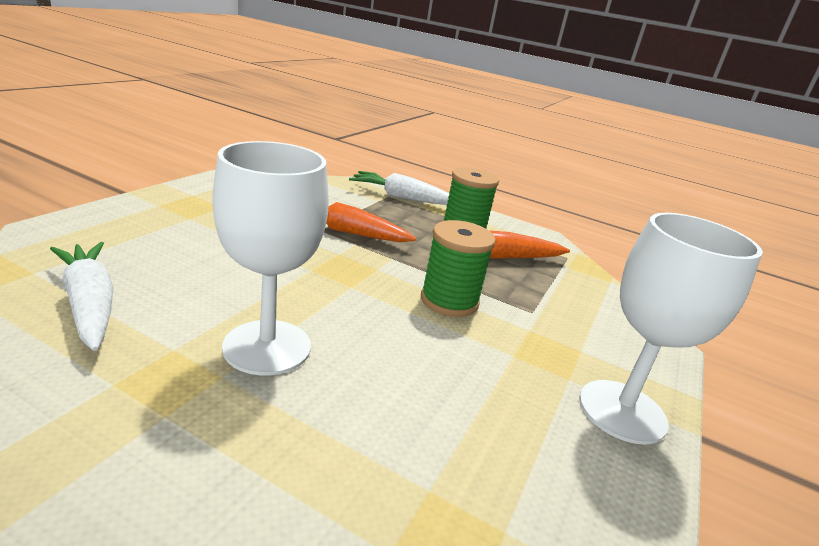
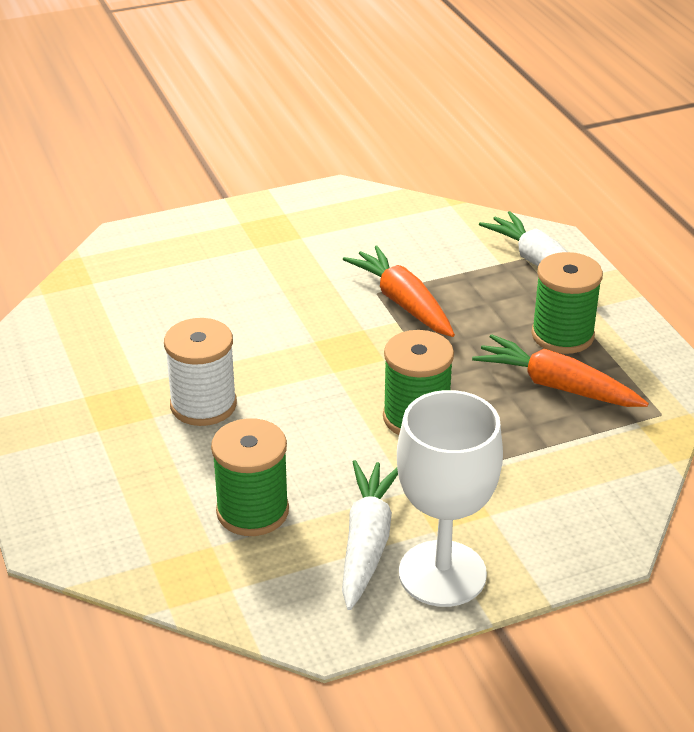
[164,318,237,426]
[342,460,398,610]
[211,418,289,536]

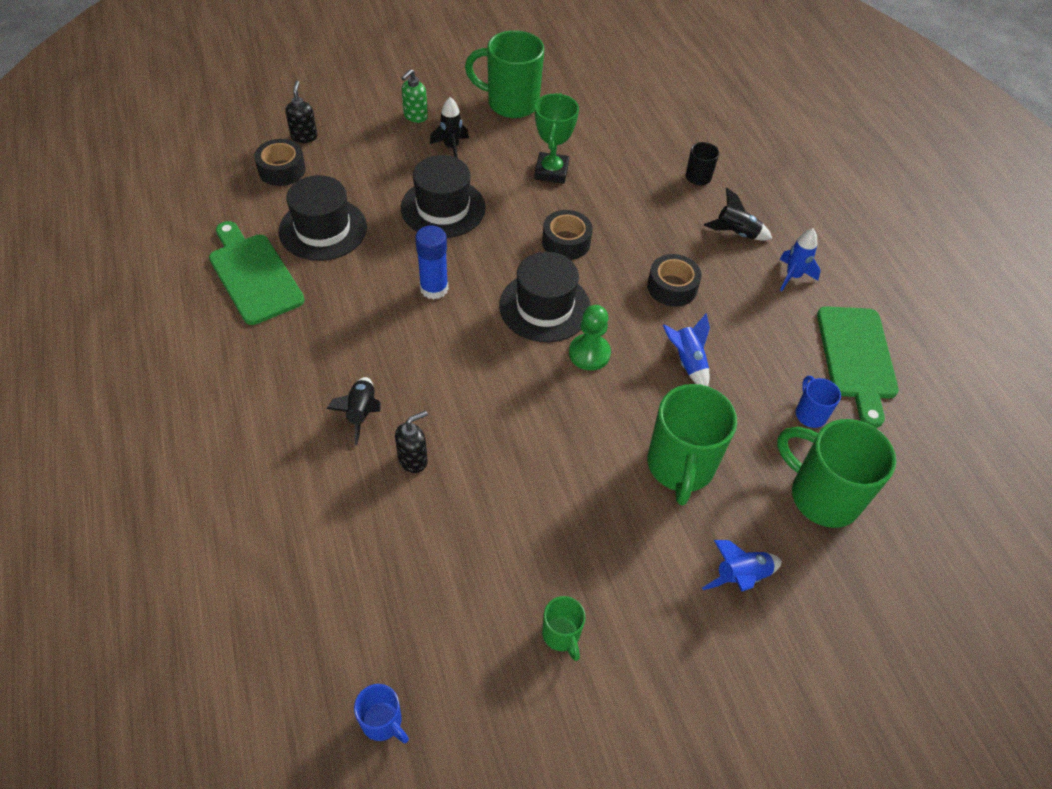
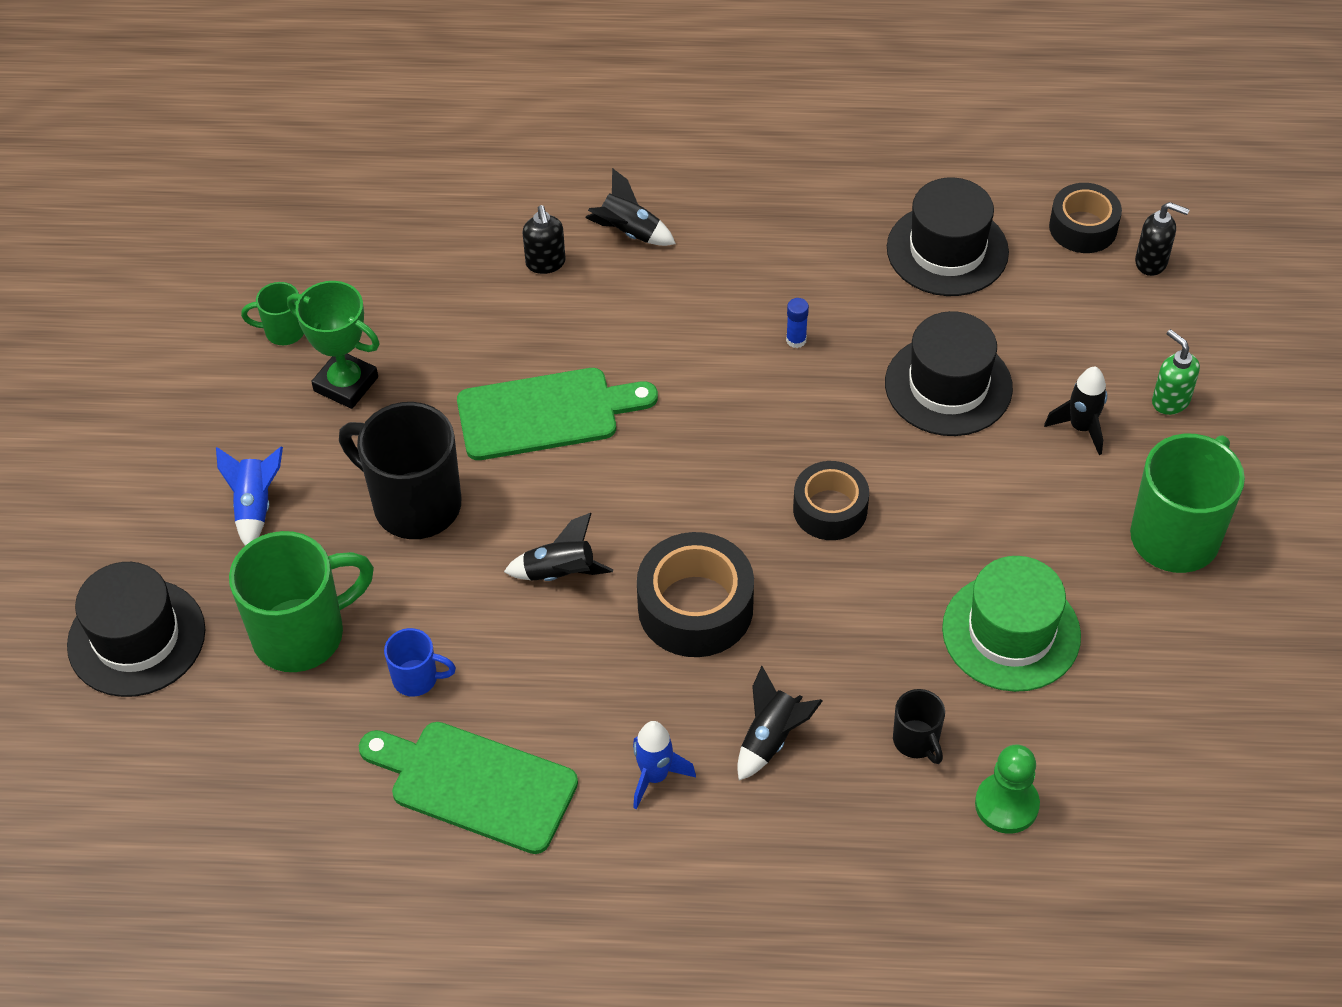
[287,281,380,409]
[457,368,658,460]
[786,298,809,348]
[67,562,206,697]
[637,532,754,657]
[975,745,1040,834]
[504,513,613,581]
[339,402,461,539]
[354,684,409,743] (first image)
[942,556,1081,692]

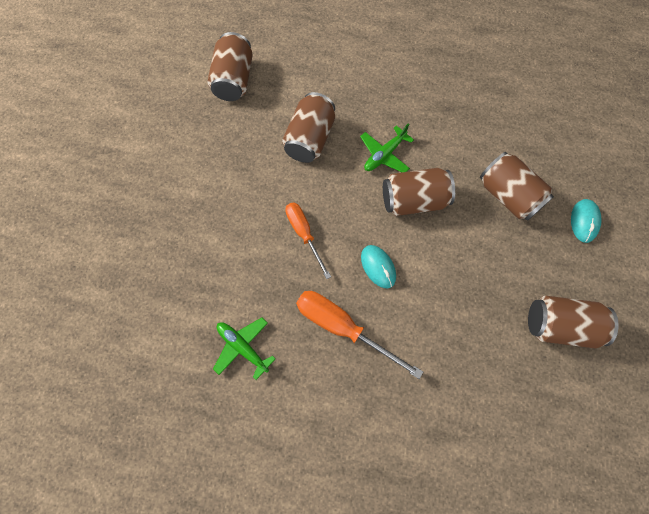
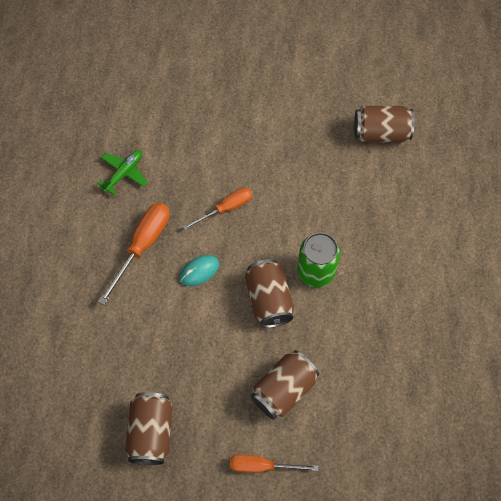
[282,92,335,163] (first image)
[297,232,340,287]
[230,455,318,473]

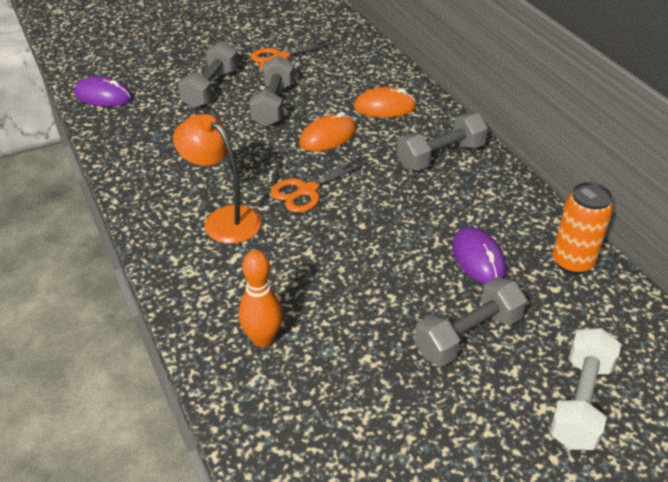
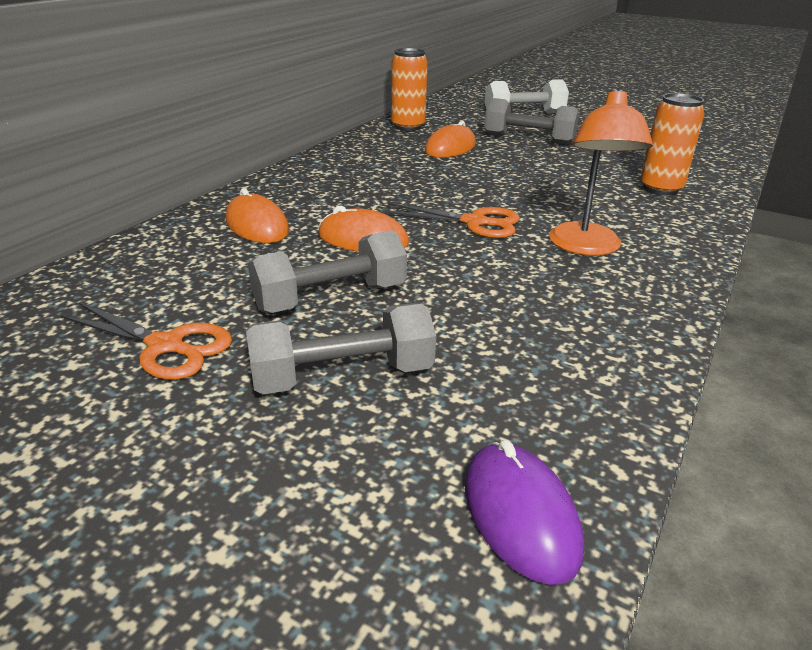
[397,113,488,171] (first image)
[425,121,476,158]
[641,93,704,196]

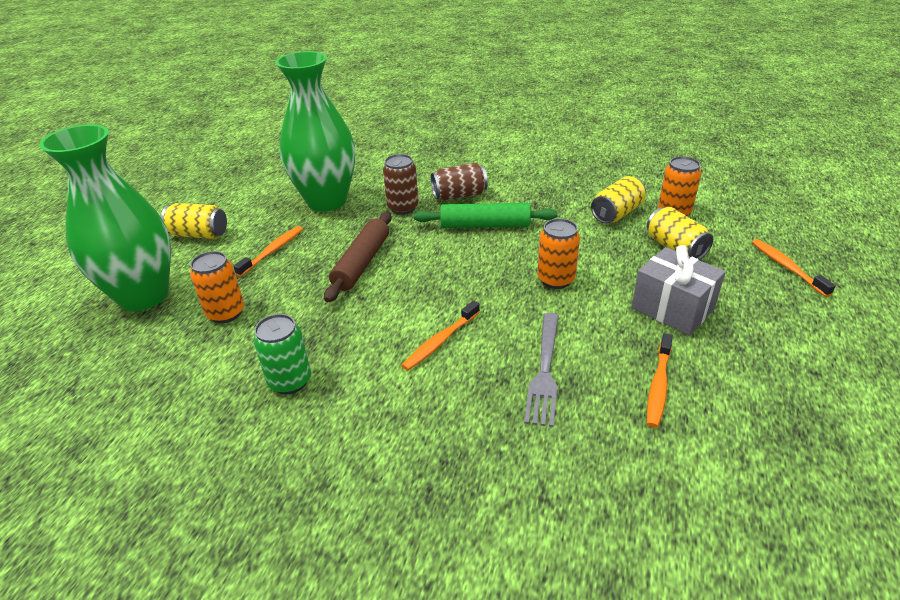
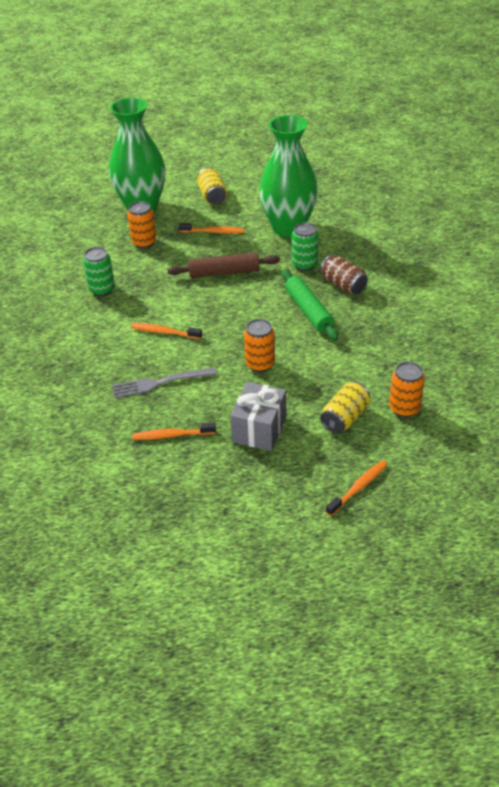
[292,222,319,271]
[591,176,646,224] (first image)

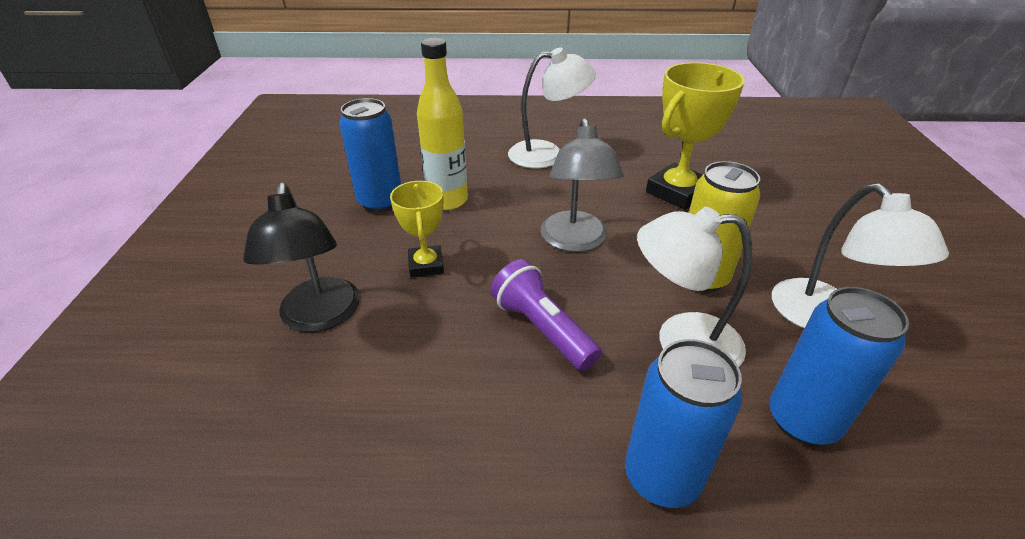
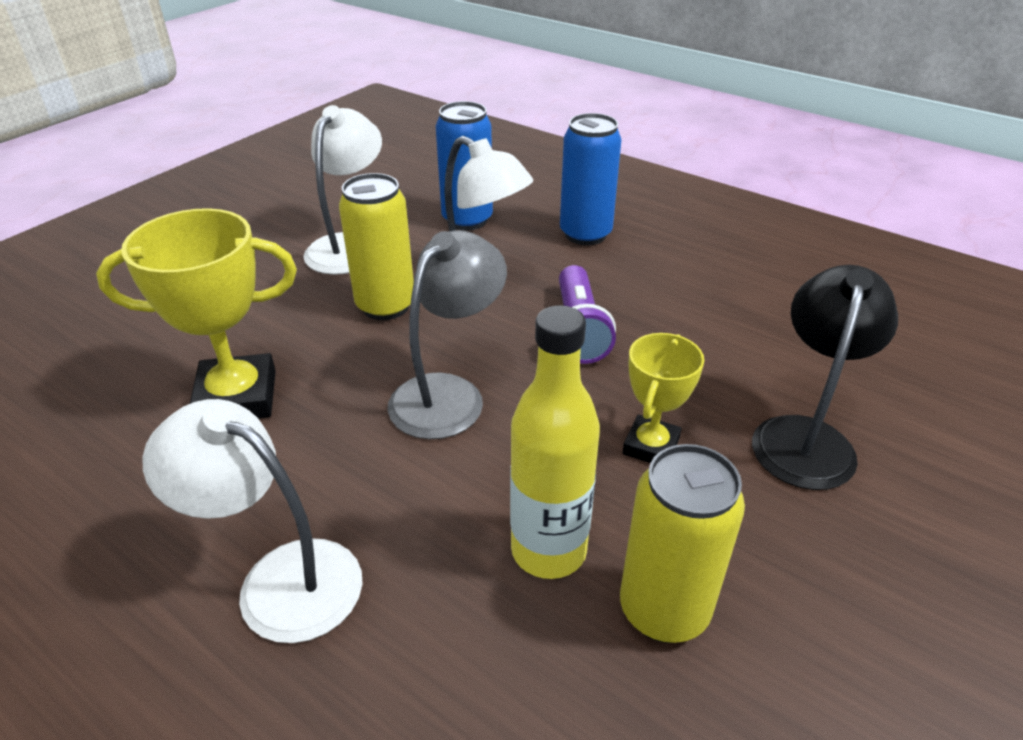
[620,444,745,643]

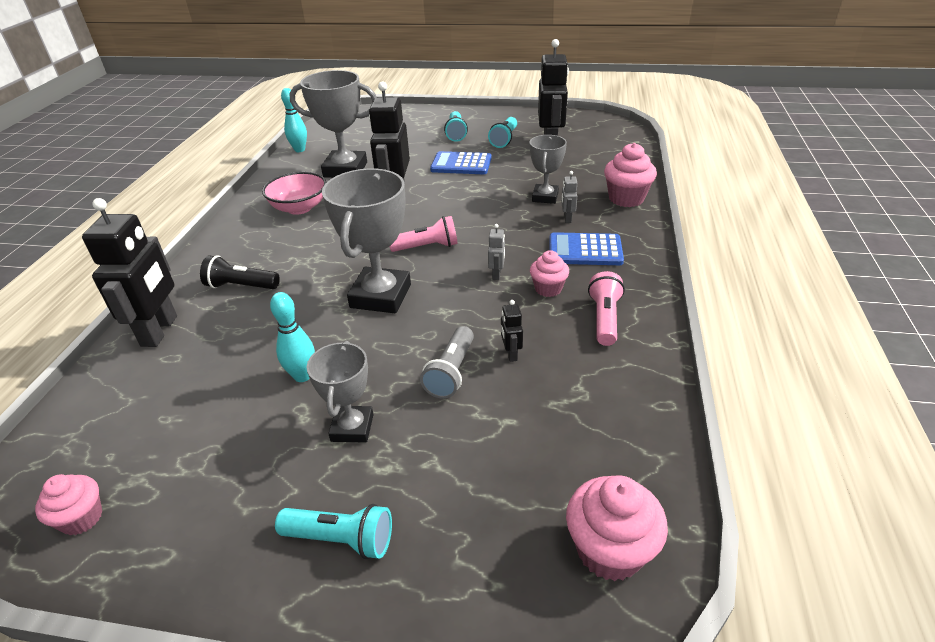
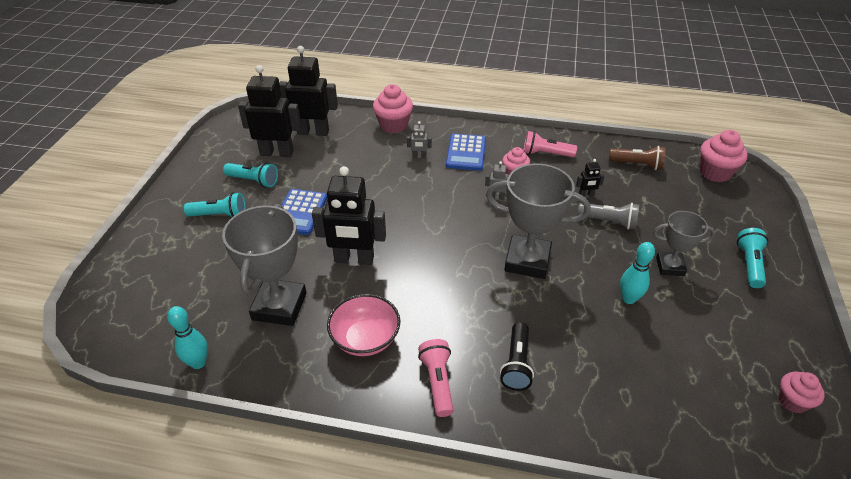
[530,135,567,204] (first image)
[279,46,338,136]
[418,339,454,417]
[609,146,665,170]

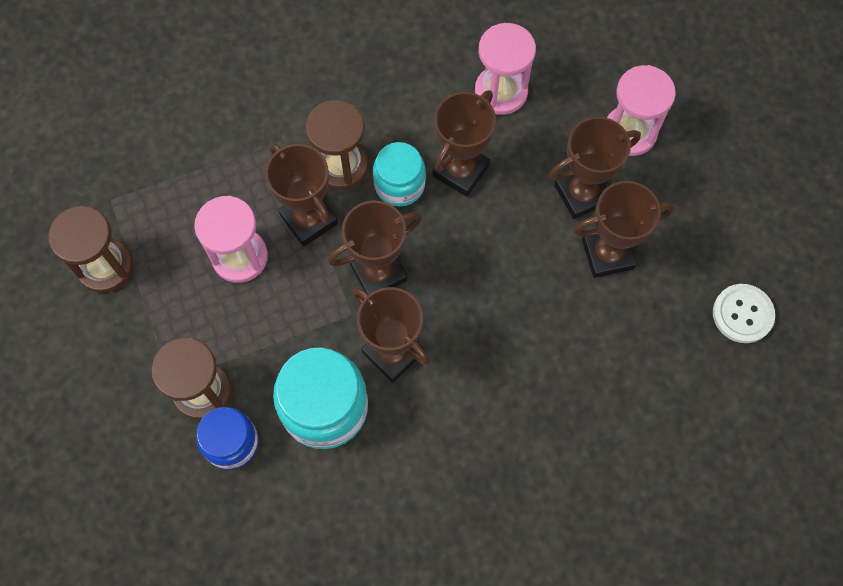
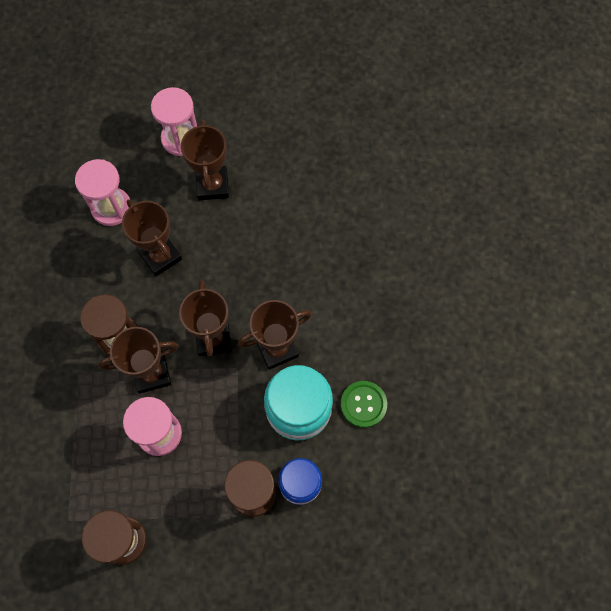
[373,142,426,206] (first image)
[573,181,675,278] (first image)
[713,284,775,343] (first image)
[341,381,387,428]

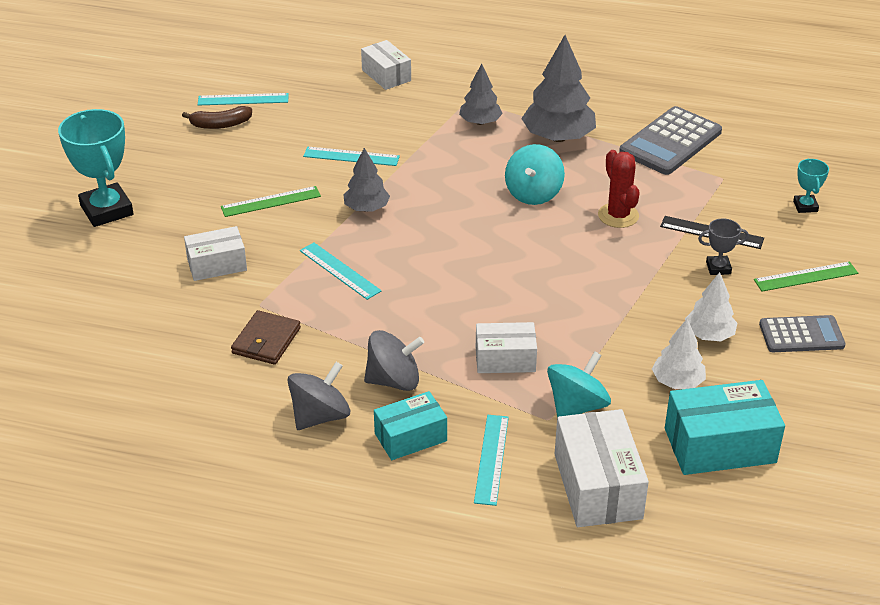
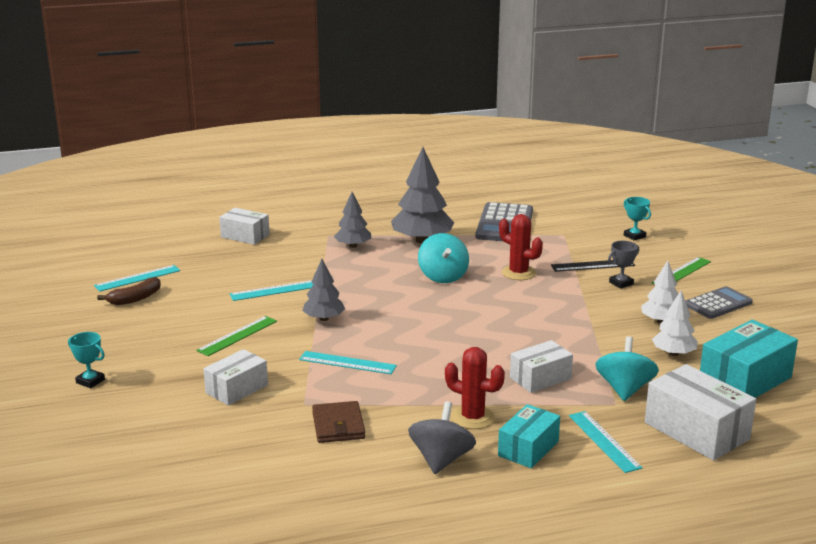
[68,332,105,388]
[445,347,505,429]

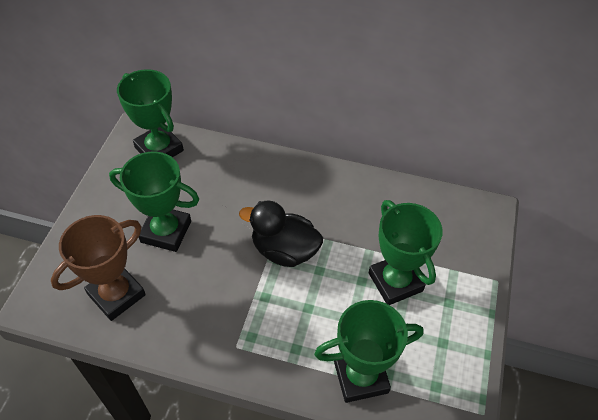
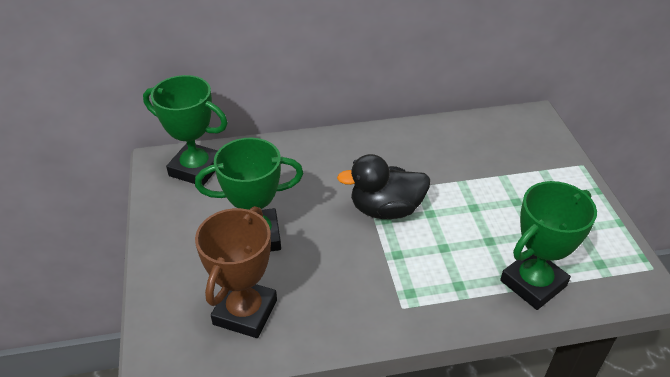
[369,200,443,305] (first image)

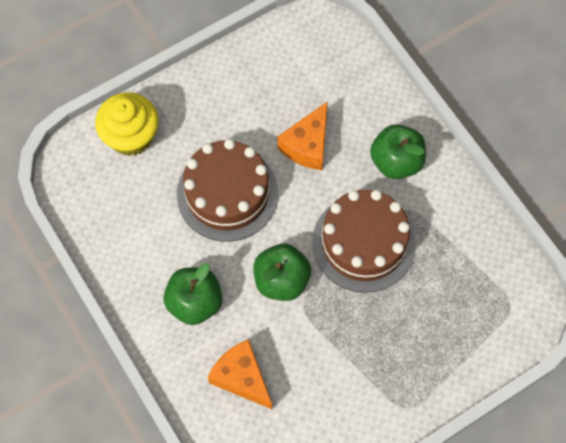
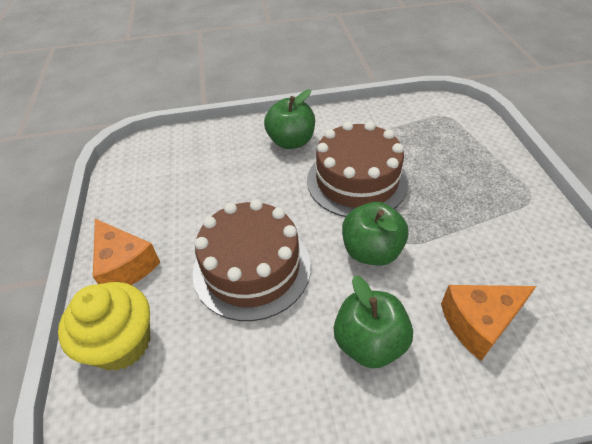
[93,219,161,285]

